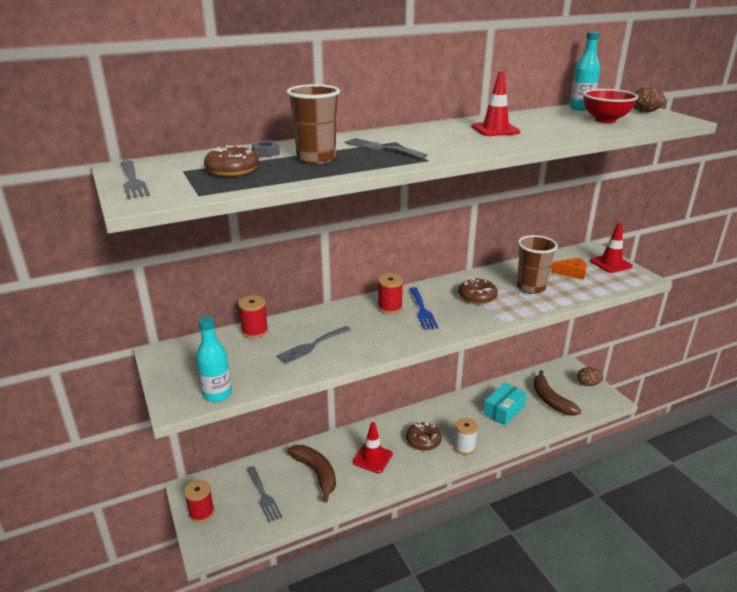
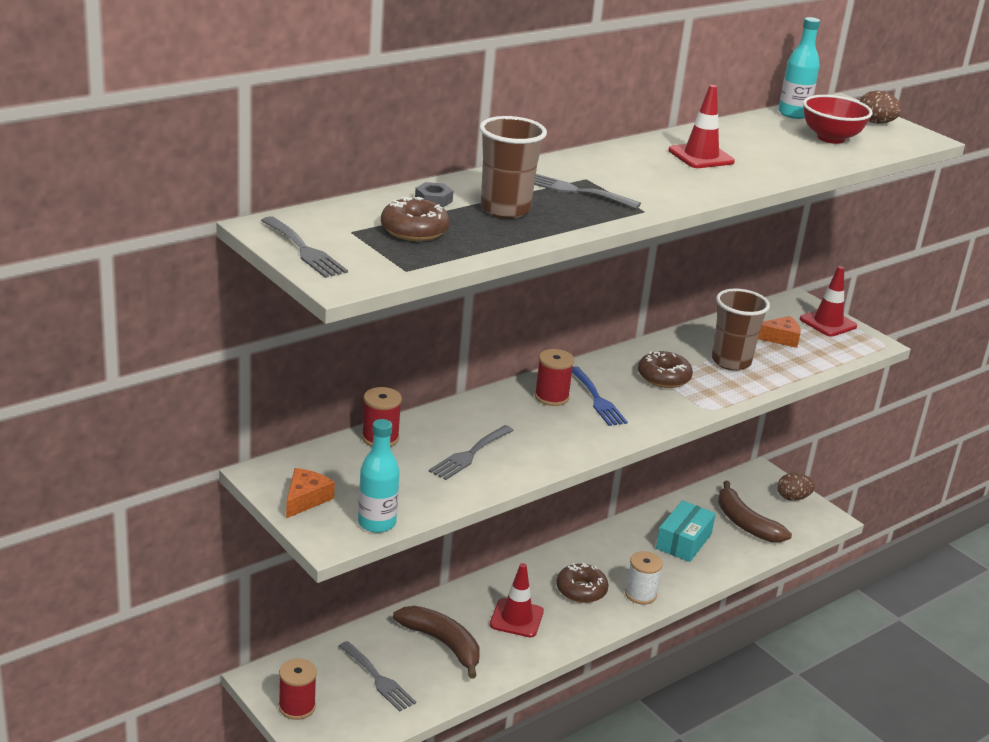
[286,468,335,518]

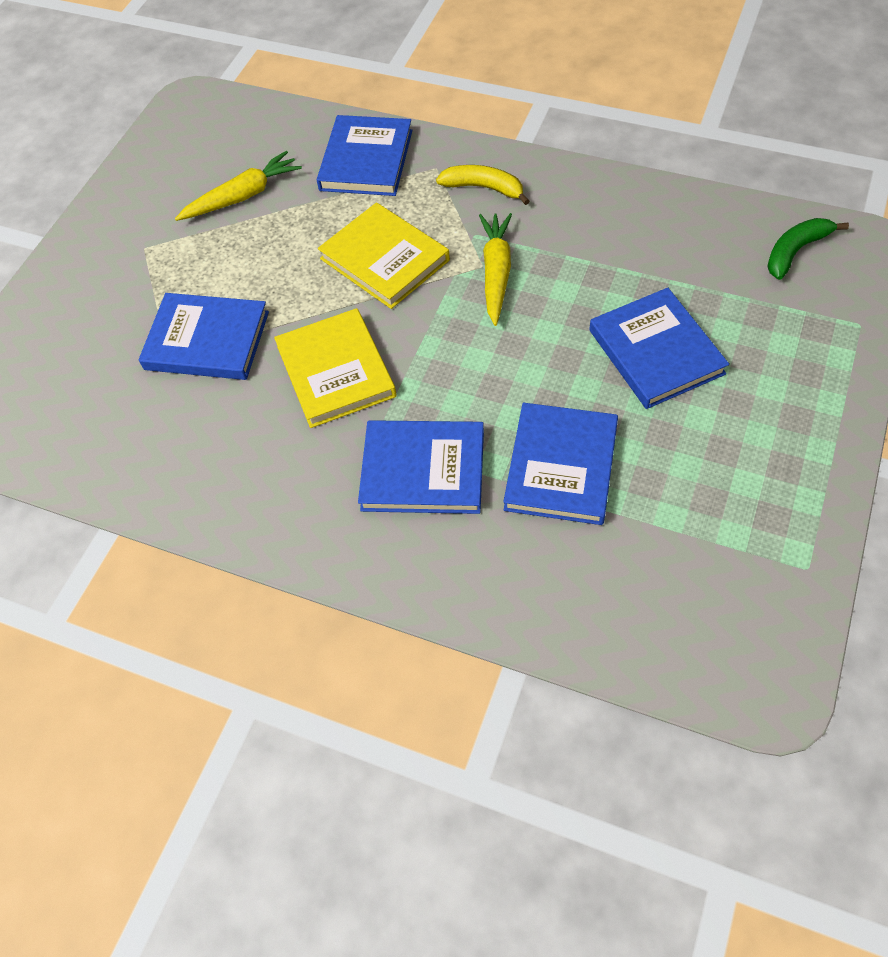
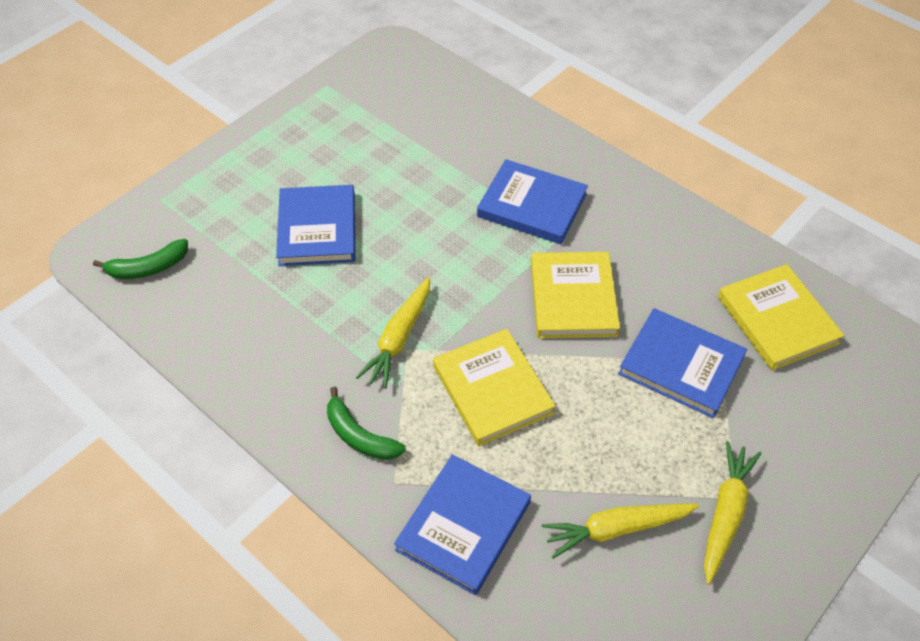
[327,387,406,460]
[503,403,618,525] (first image)
[718,264,845,370]
[704,441,762,585]

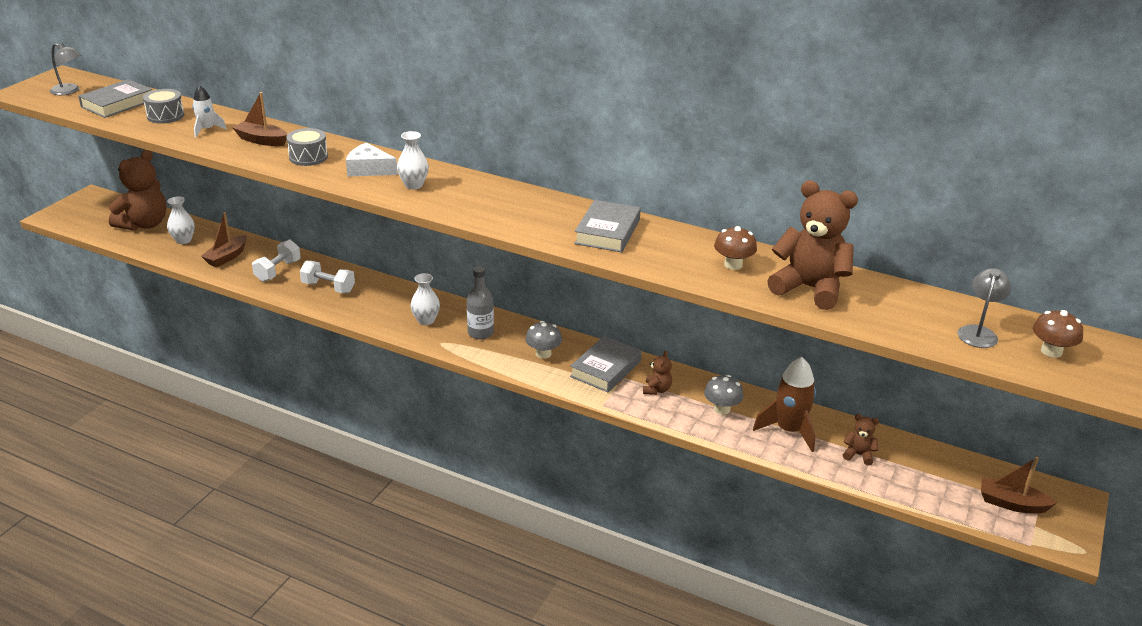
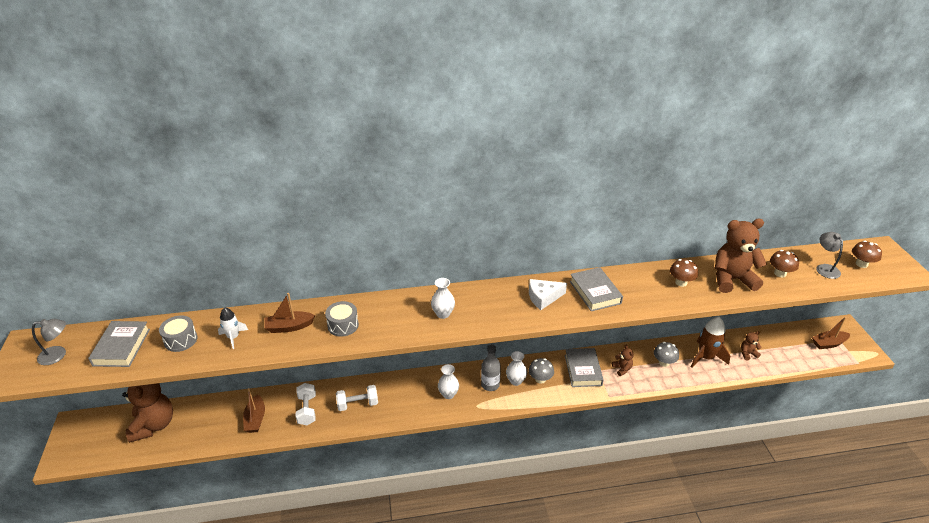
[529,279,567,310]
[506,351,527,386]
[770,250,799,277]

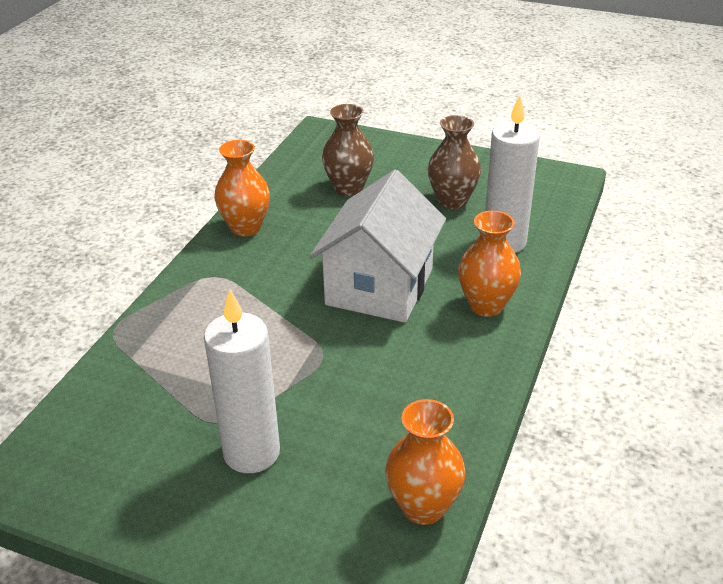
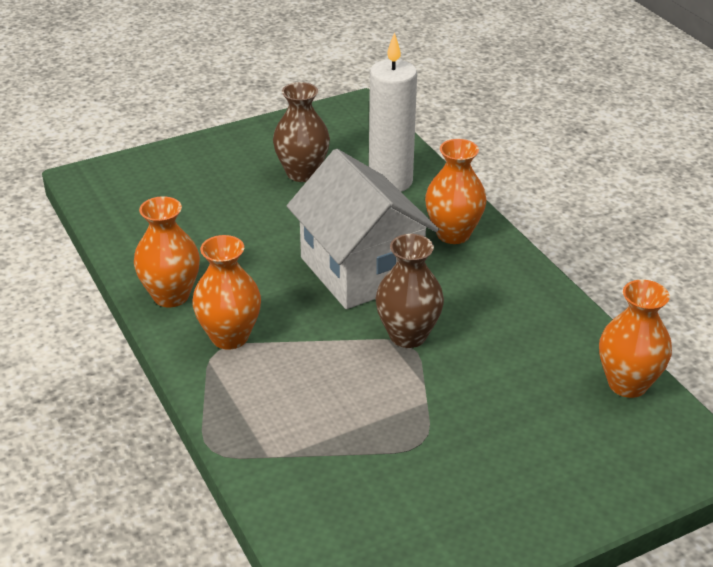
[376,234,444,348]
[204,289,280,473] (first image)
[192,235,261,350]

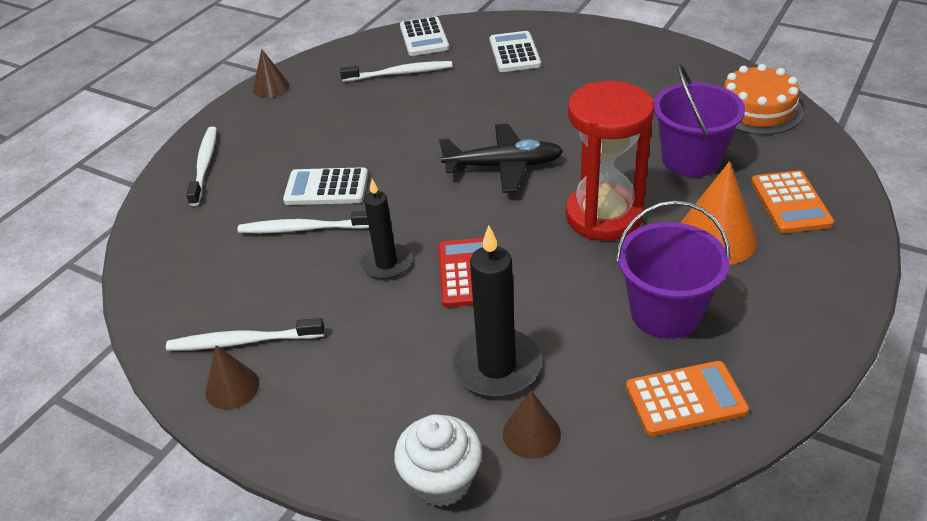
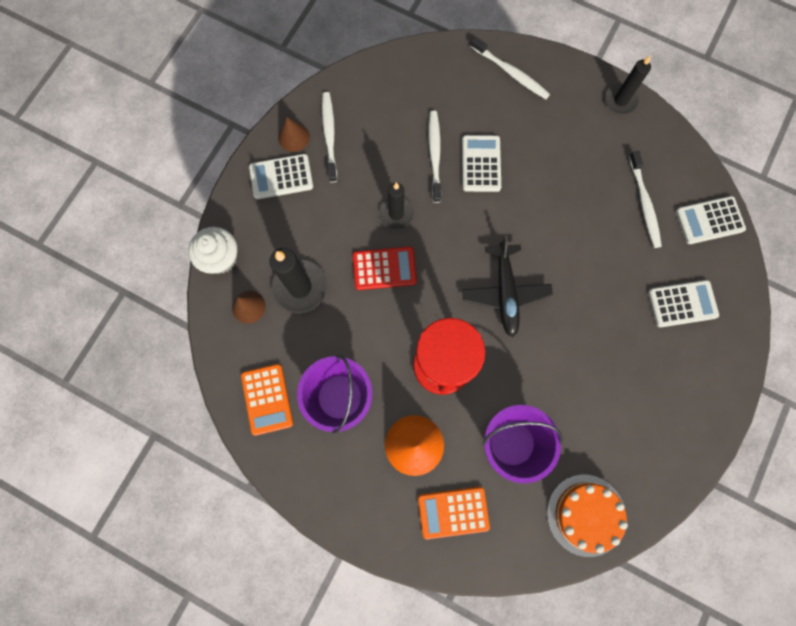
[605,56,651,114]
[470,36,550,99]
[249,154,313,199]

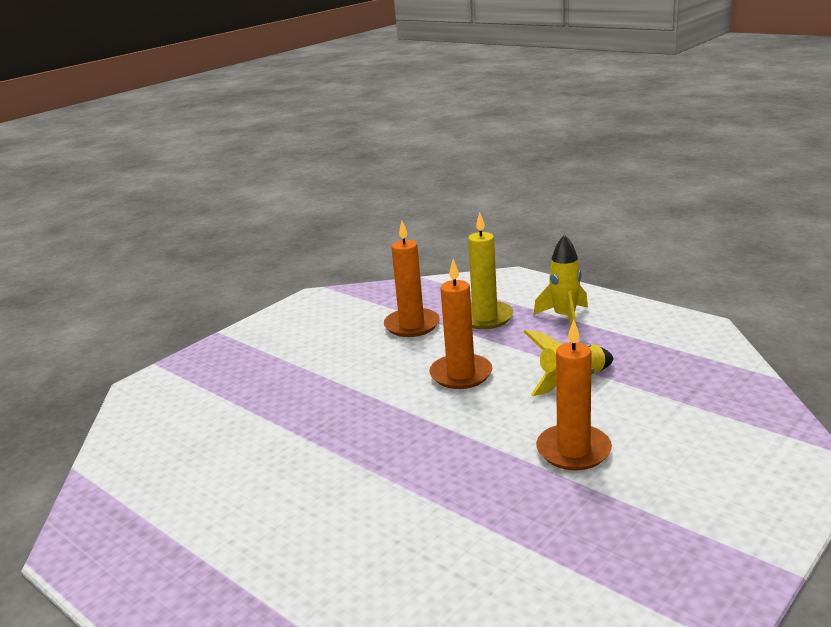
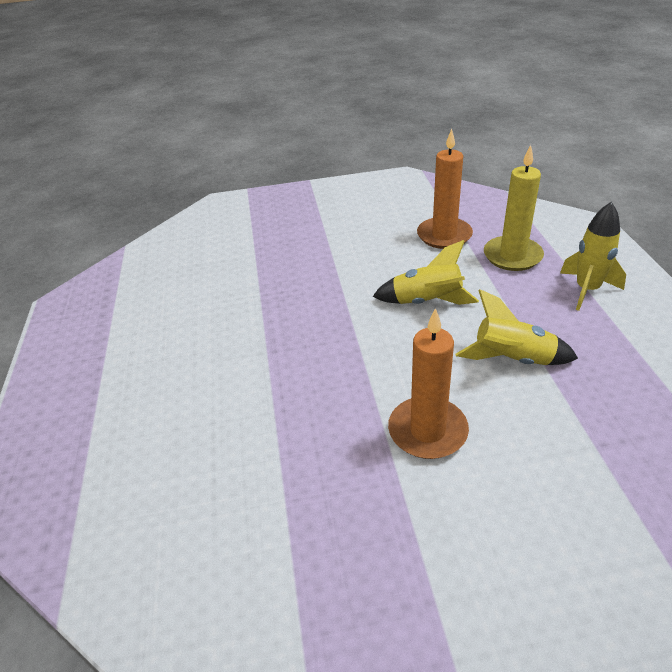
[373,240,479,305]

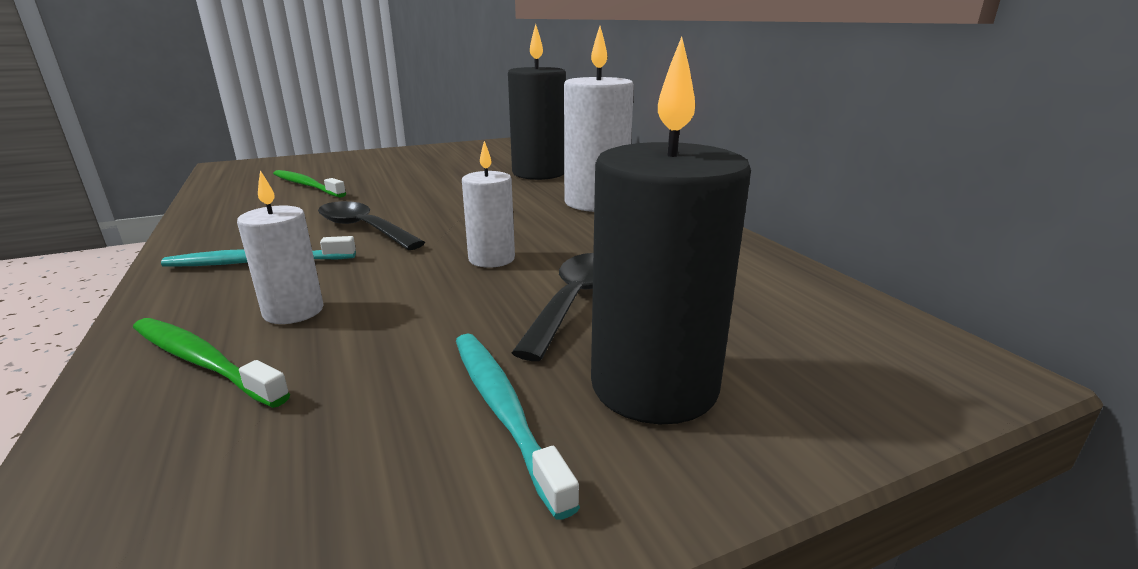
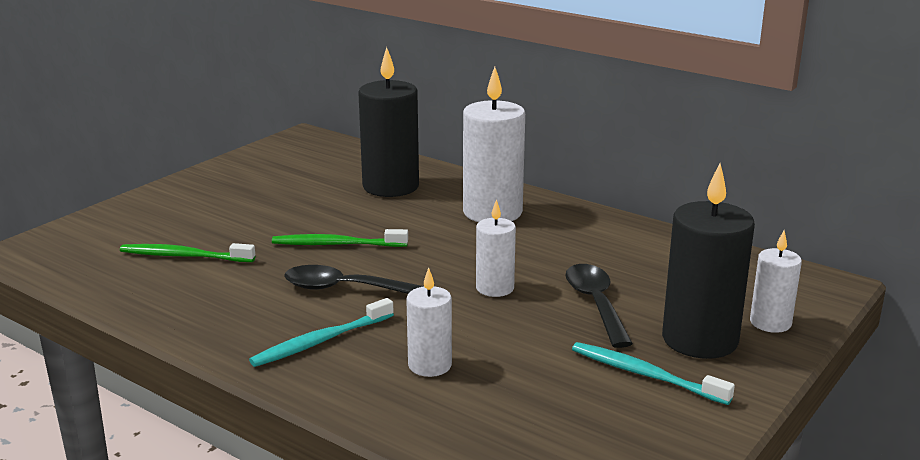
[272,229,408,247]
[750,230,802,333]

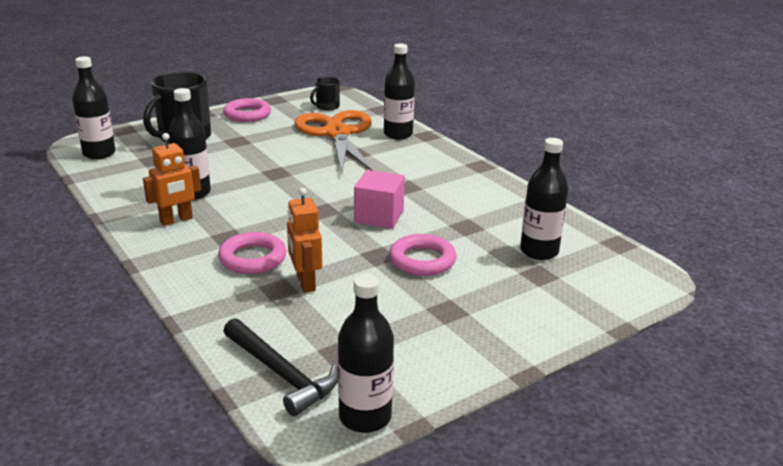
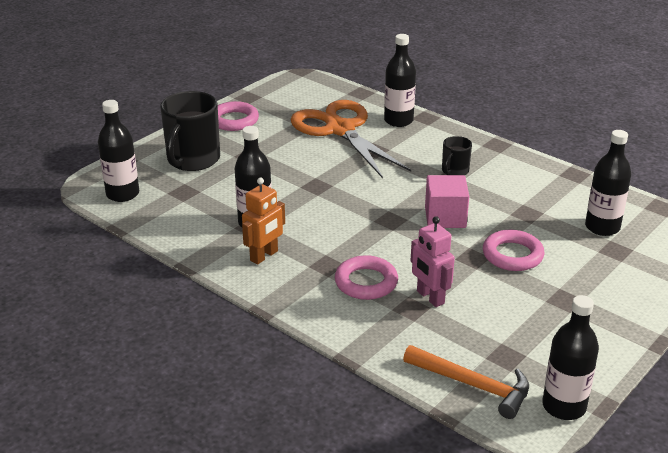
[442,136,472,175]
[411,216,455,307]
[403,345,529,419]

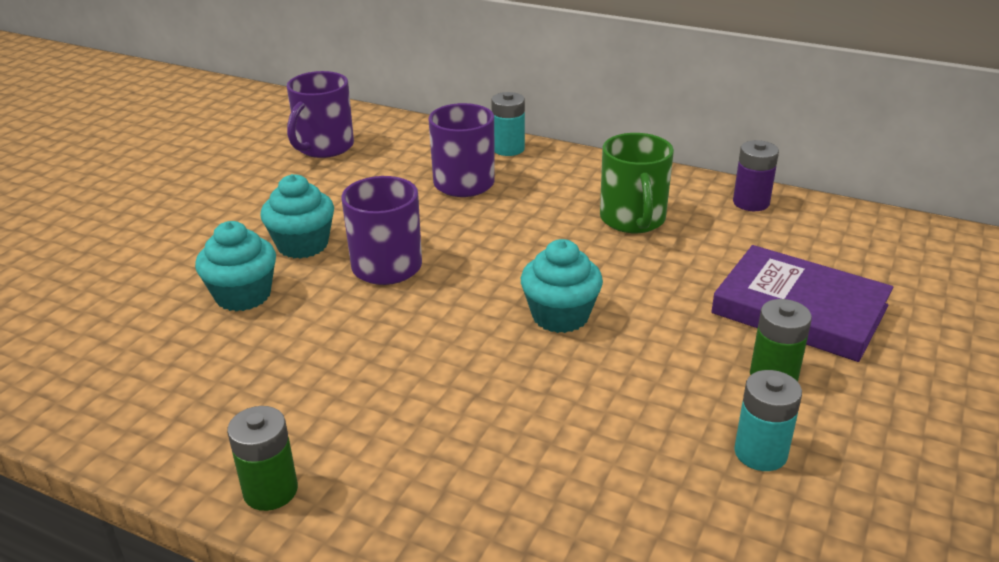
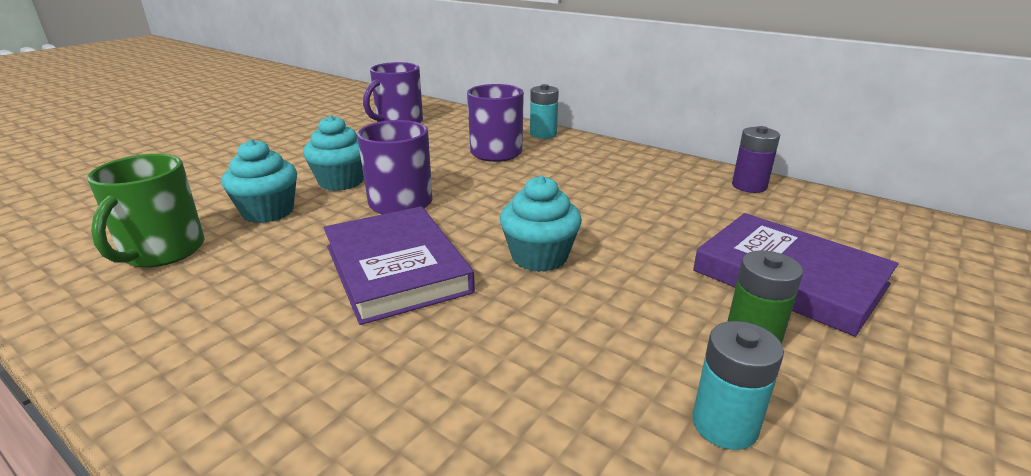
[87,154,204,267]
[227,406,298,511] (first image)
[324,206,475,325]

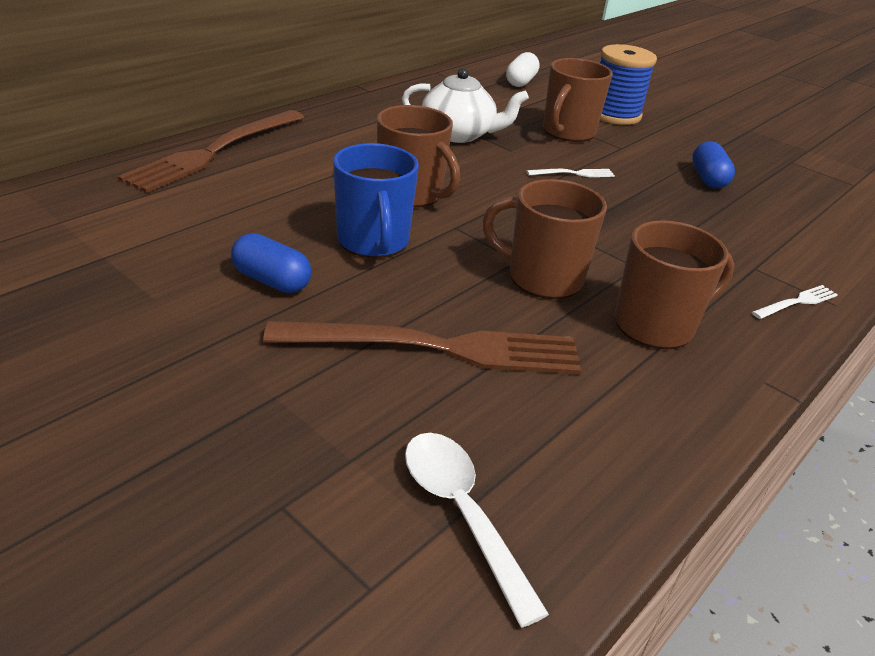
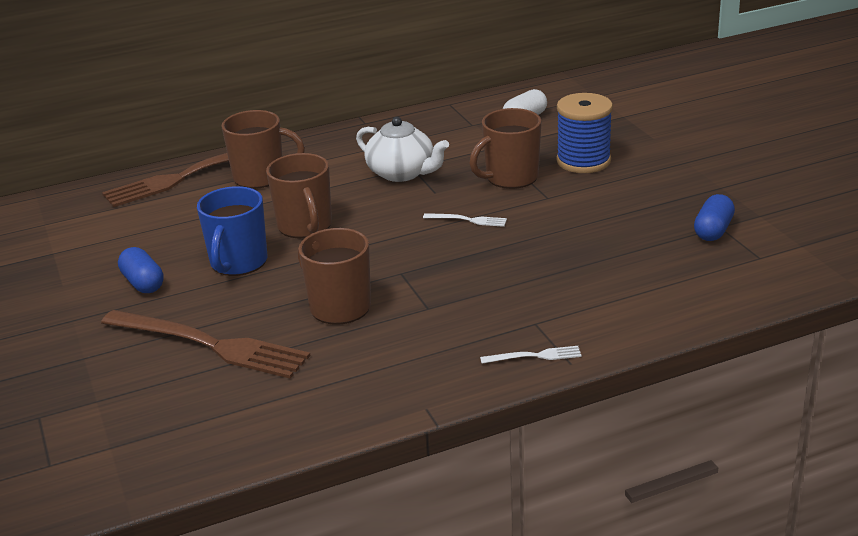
[694,194,735,241]
[221,110,305,189]
[405,433,549,628] (first image)

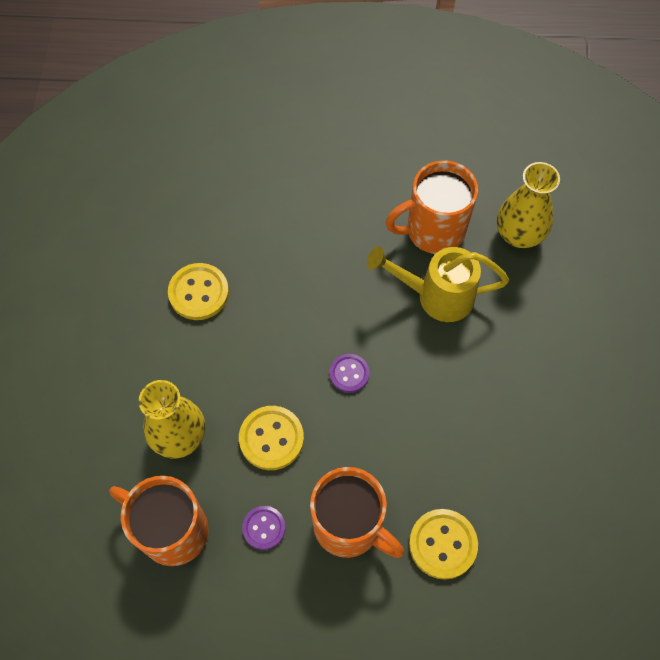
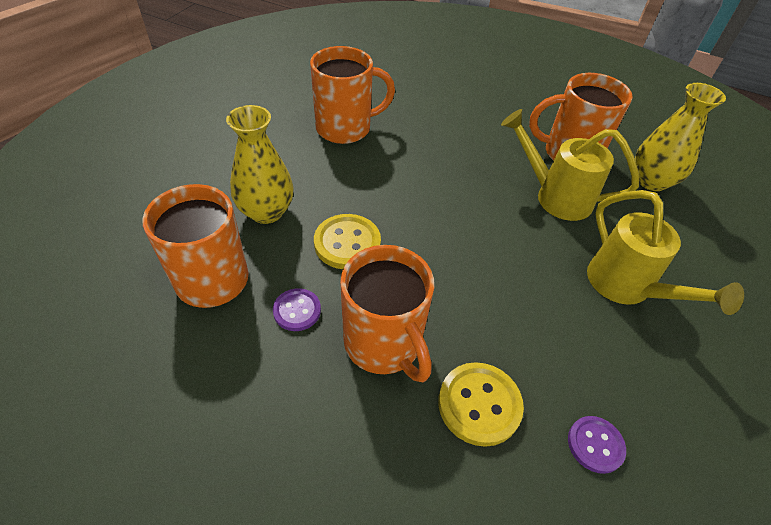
[310,46,395,144]
[568,416,626,474]
[587,190,744,315]

